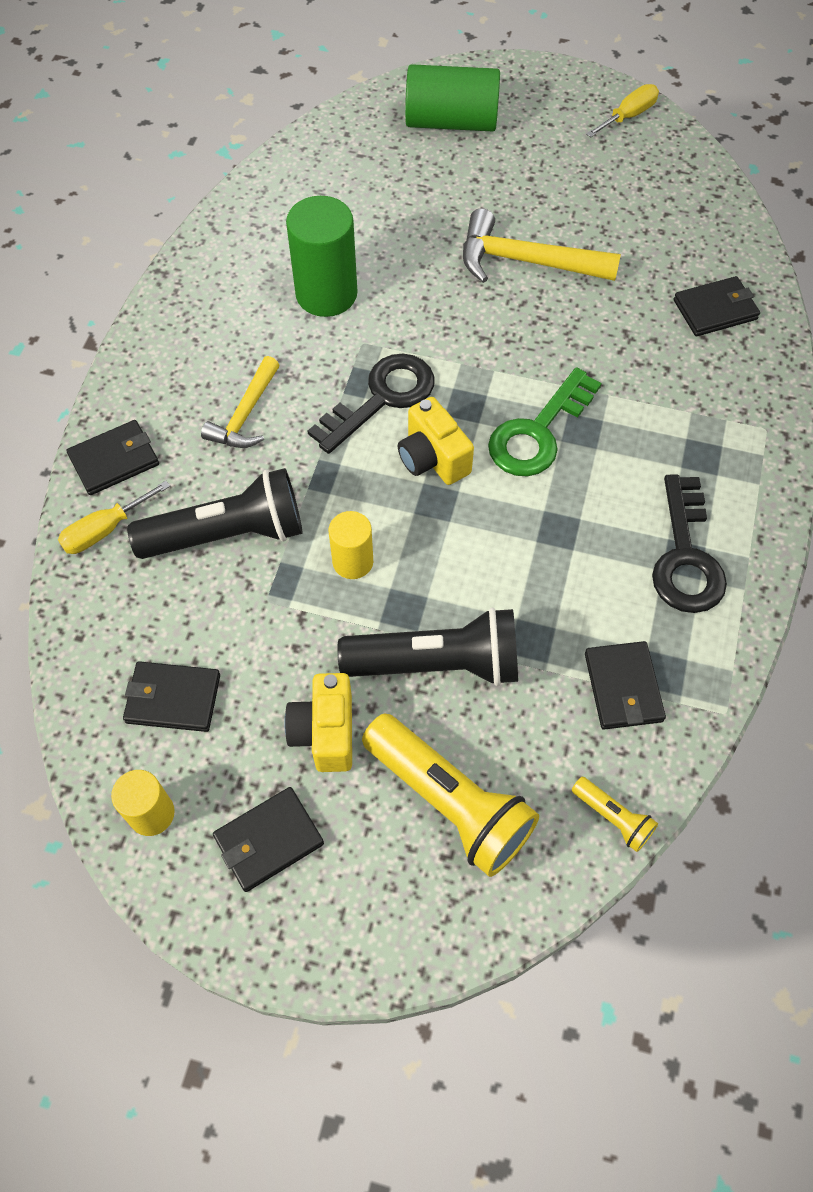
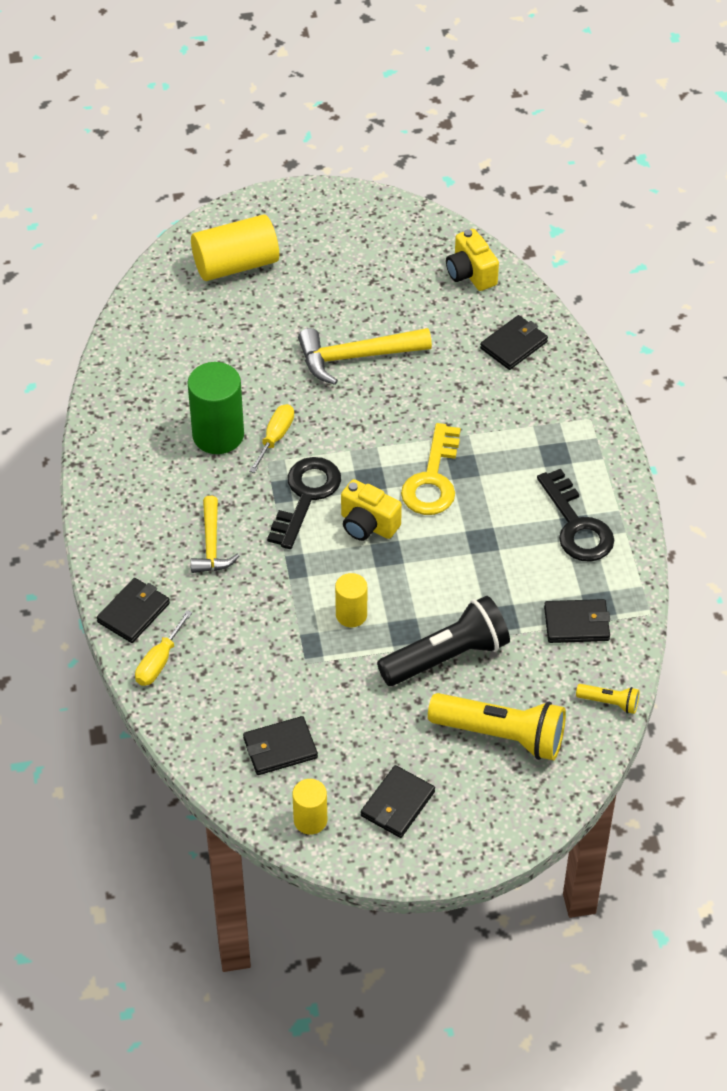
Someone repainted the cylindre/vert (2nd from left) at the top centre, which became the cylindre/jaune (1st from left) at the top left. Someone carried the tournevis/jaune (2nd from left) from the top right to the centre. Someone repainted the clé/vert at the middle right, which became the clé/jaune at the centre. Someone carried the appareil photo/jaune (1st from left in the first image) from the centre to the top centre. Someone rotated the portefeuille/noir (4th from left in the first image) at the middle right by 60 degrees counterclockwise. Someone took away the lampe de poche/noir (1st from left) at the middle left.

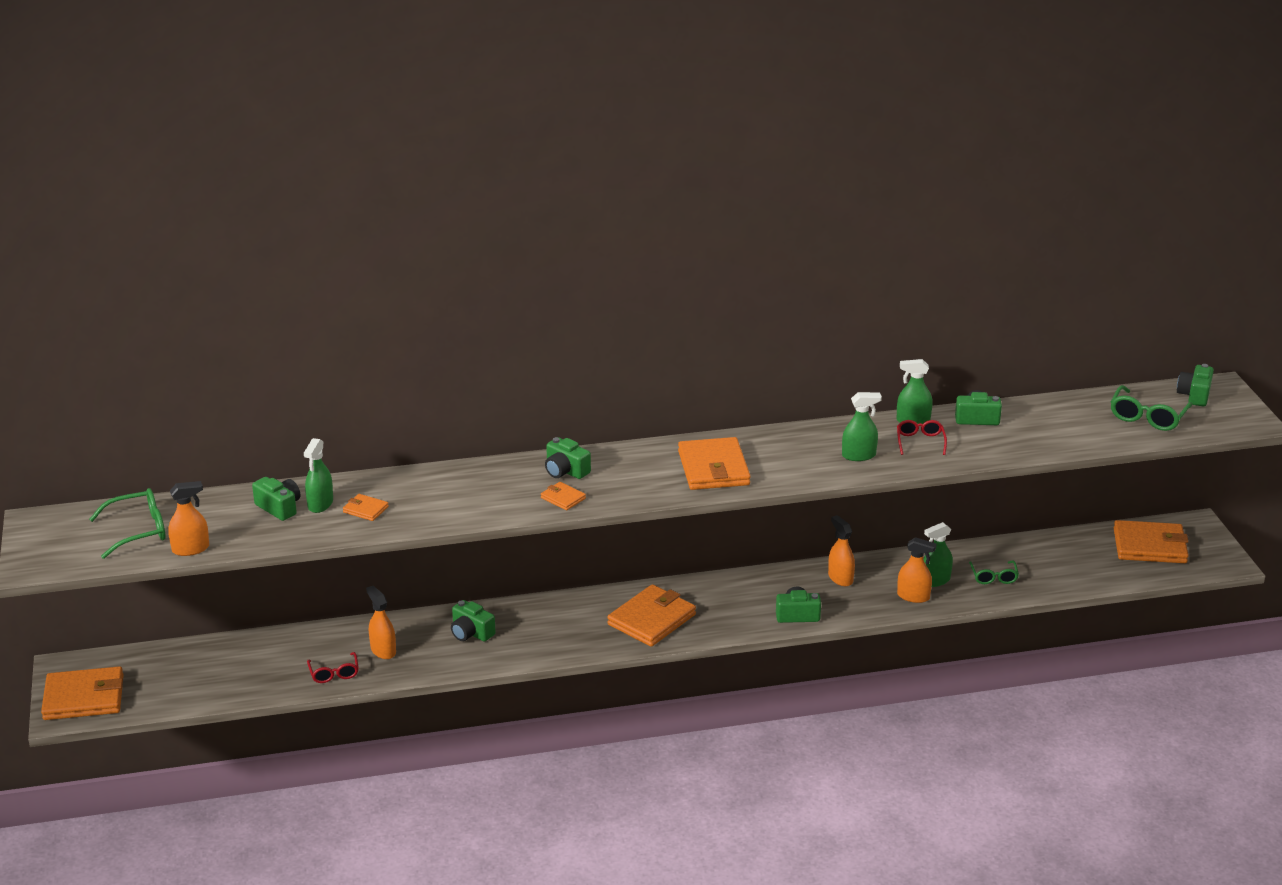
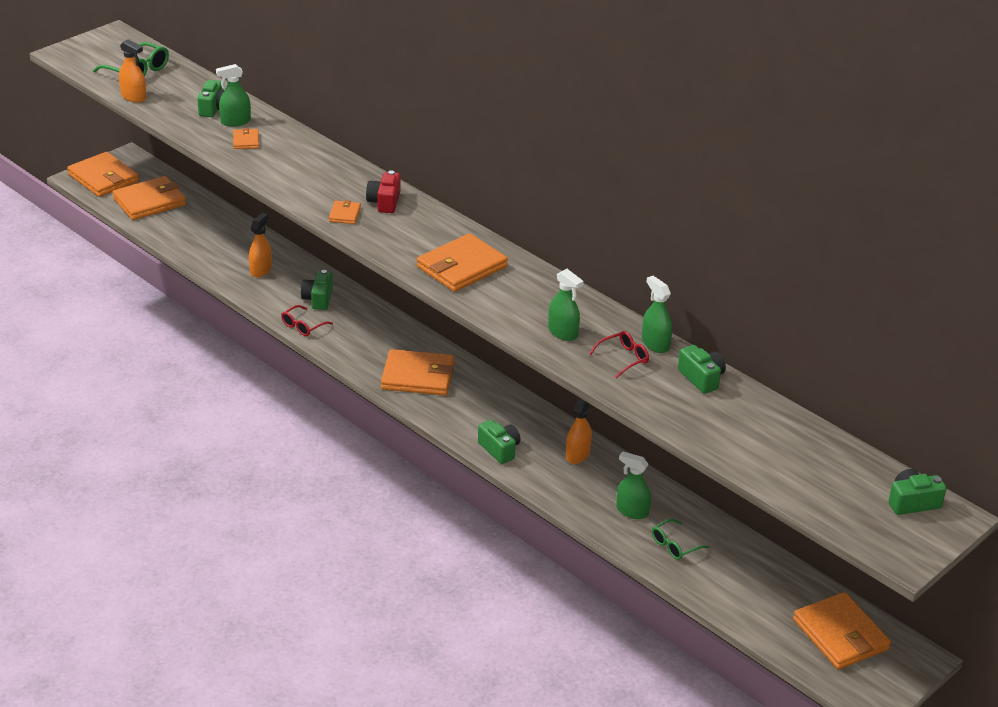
Someone put down the portefeuille/orange (2nd from left) at the top left. Someone carried the lunettes/rouge (1st from left) from the bottom left to the middle left. Someone repainted the appareil photo/vert (3rd from left) at the centre, which became the appareil photo/rouge at the top centre. Someone took away the vaporisateur/orange (4th from left) at the middle right. Someone took away the lunettes/vert (3rd from left) at the middle right.

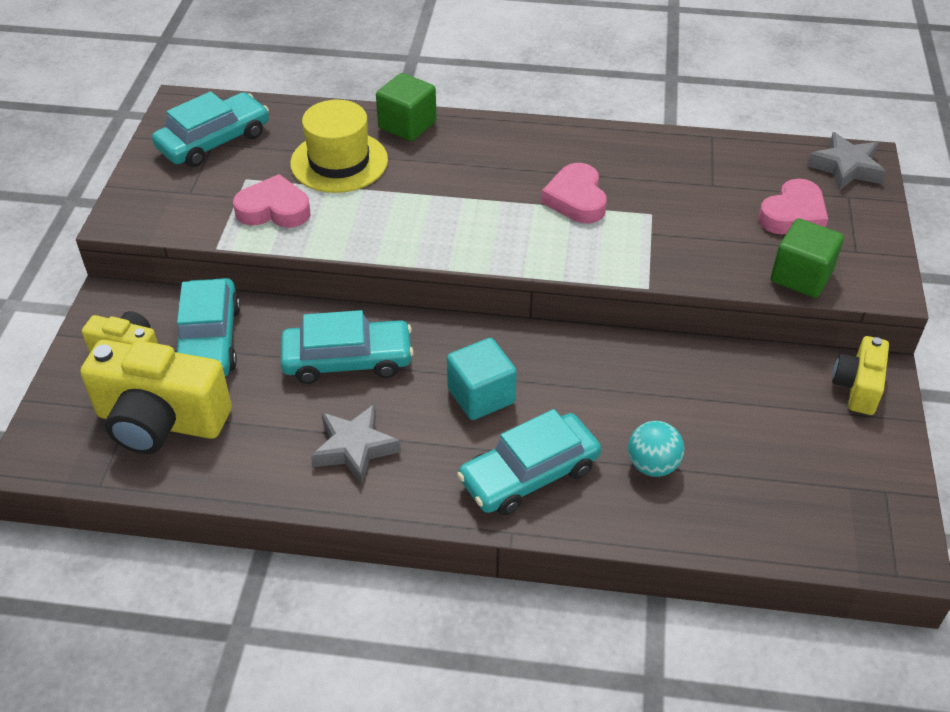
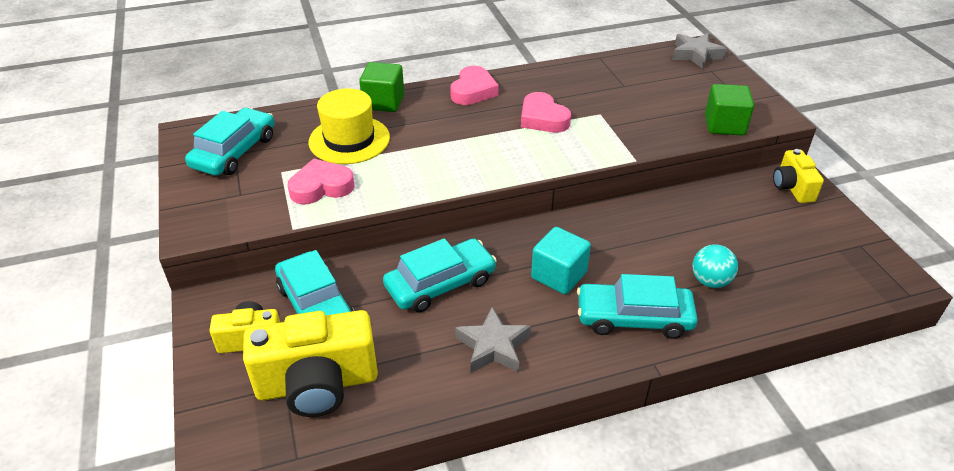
Someone carried the cœur/rose (3rd from left in the first image) from the top right to the top centre. Someone rotated the voiture/turquoise (4th from left) at the centre by 60 degrees clockwise.

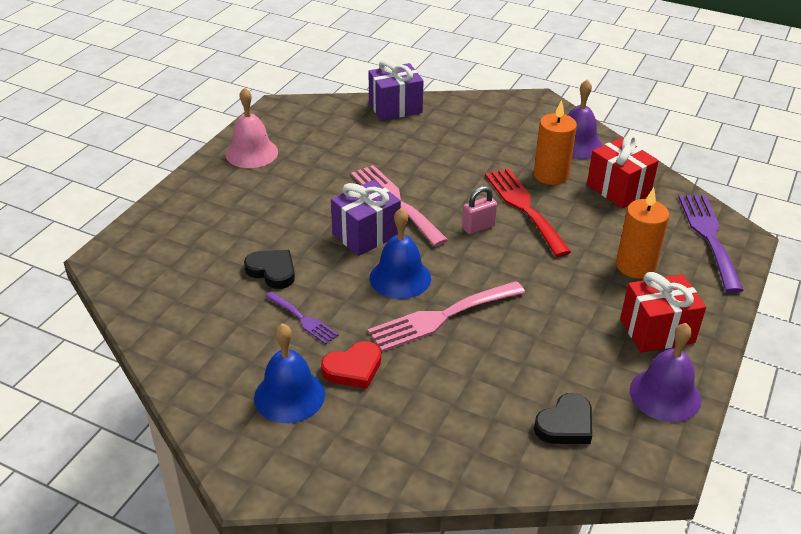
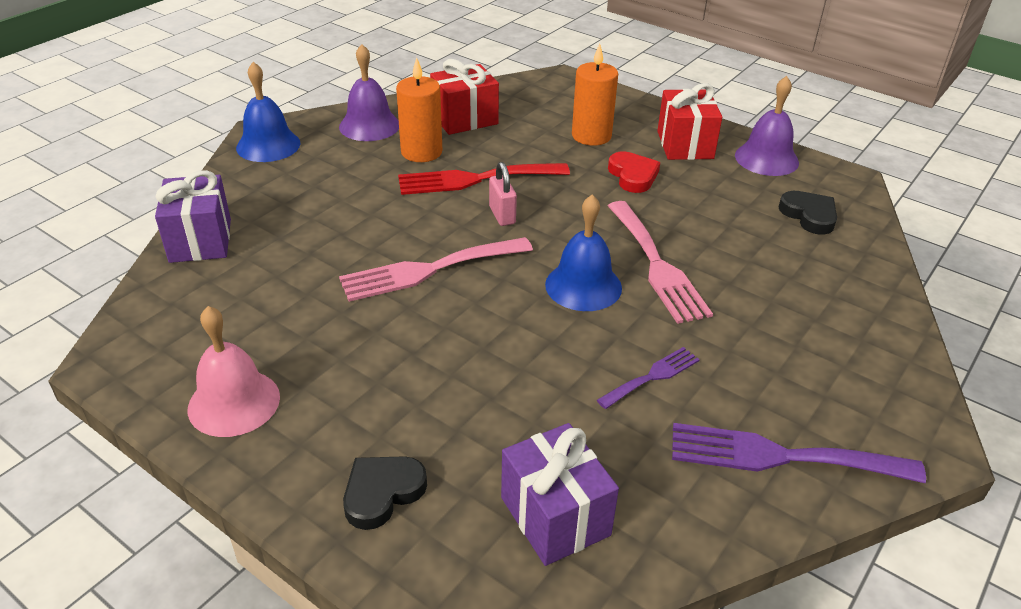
Someone carried the cloche/bleu (1st from left) from the bottom centre to the top left. Someone carried the cœur/noir (1st from left) from the centre to the bottom centre. Someone carried the cadeau/violet (1st from left in the first image) from the centre to the bottom centre. Someone carried the cœur/rouge from the bottom centre to the top centre. Someone carried the fourchette/violet (2nd from left) from the middle right to the bottom right.

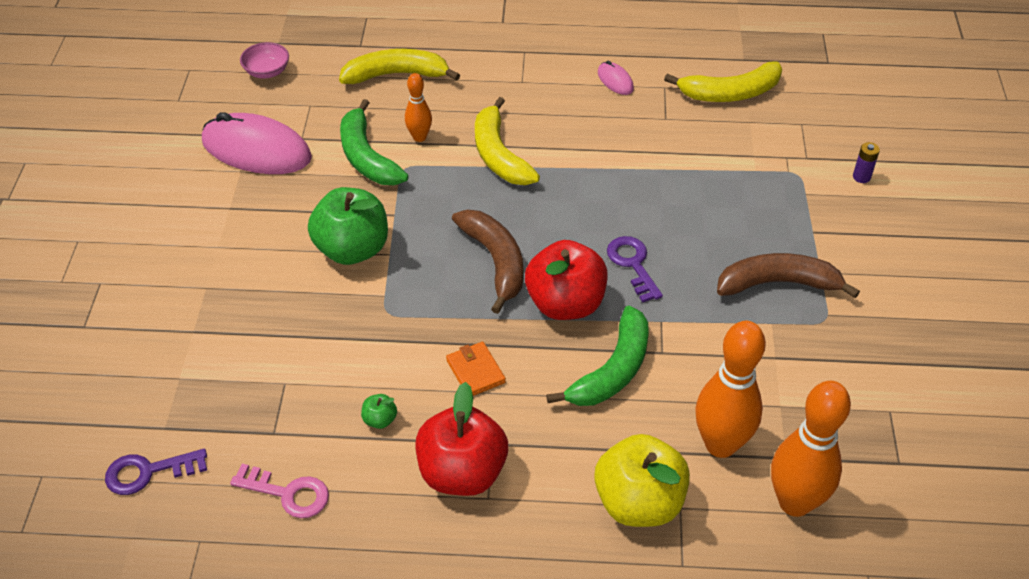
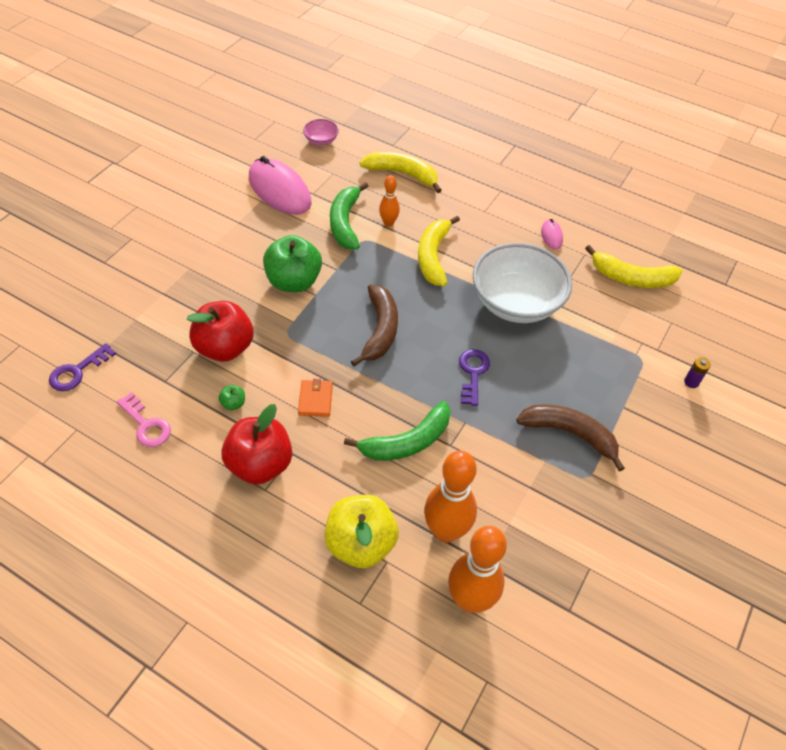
Someone rotated the clé/violet (1st from left) at the bottom left by 60 degrees counterclockwise. Someone carried the pomme/rouge (2nd from left in the first image) from the centre to the middle left. Someone put down the bol/blanc at the centre.

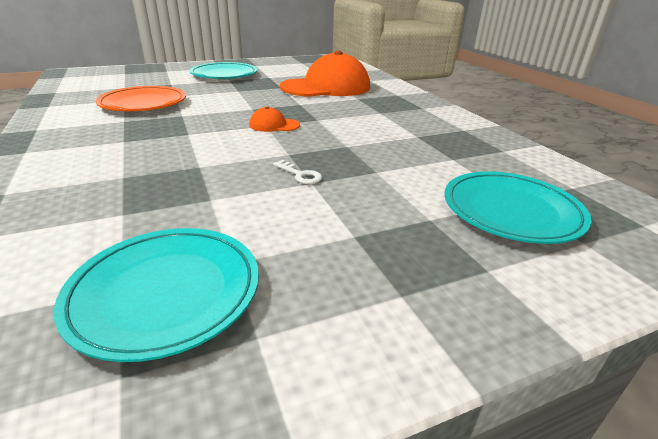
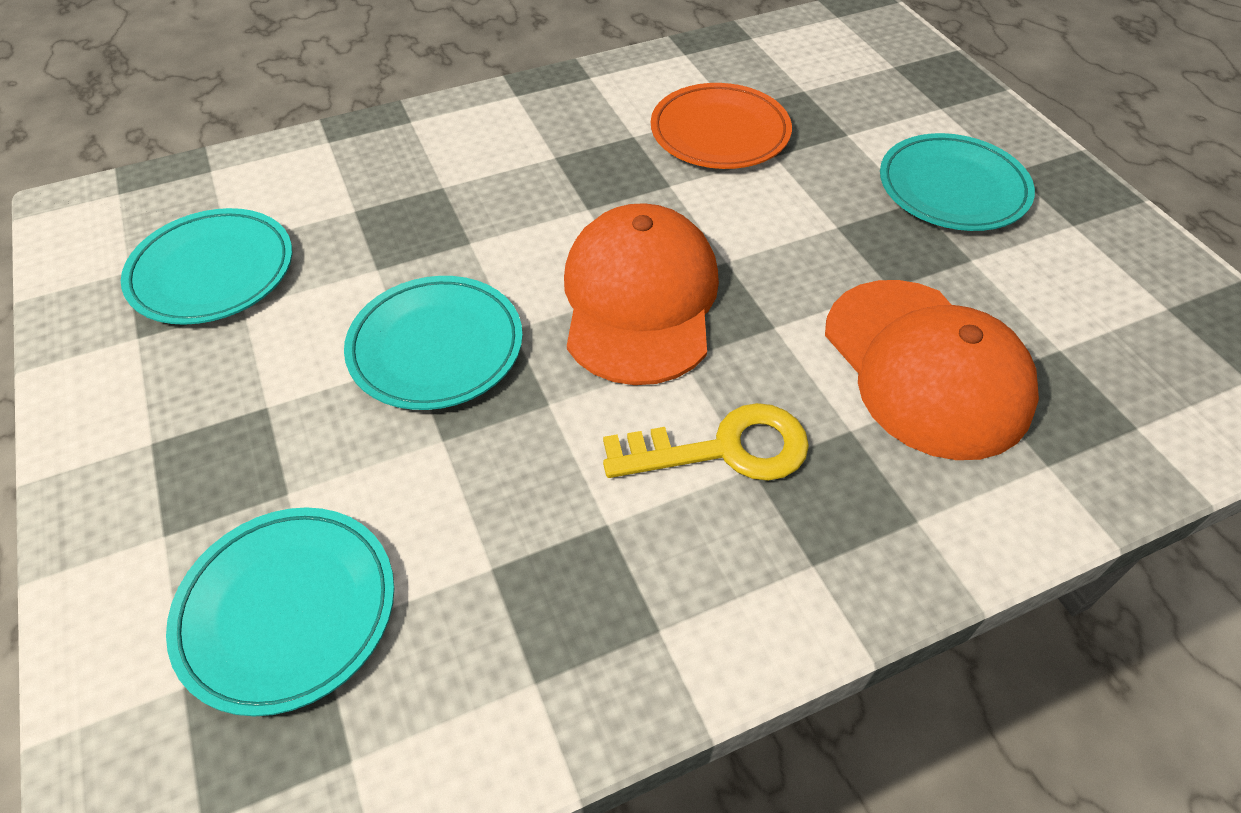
Someone swapped the clé/blanc at the centre for the assiette/turquoise (3rd from left) at the centre. Someone scaled the casquette/orange (1st from left) at the top centre by 2.38. Someone put down the clé/jaune at the centre.

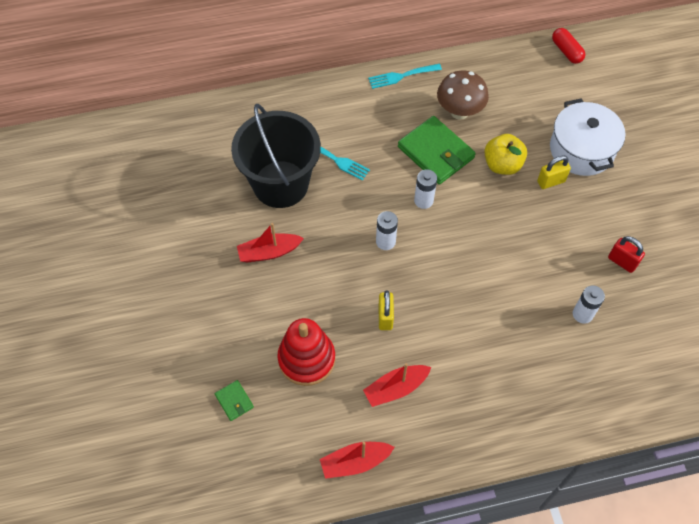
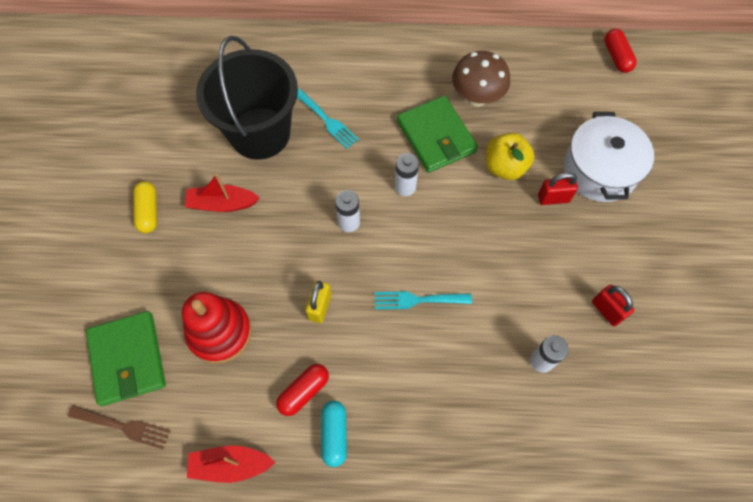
Someone put down the fourchette/marron at the bottom left. Someone scaled the portefeuille/vert (1st from left) at the bottom centre by 2.15. Someone put down the gélule/jaune at the middle left. Someone swapped the bateau/rouge (3rd from left) at the bottom centre for the gélule/rouge (1st from left) at the bottom centre. Someone put down the gélule/turquoise at the bottom centre. Someone carried the fourchette/turquoise (2nd from left) from the top centre to the centre. Someone repainted the cadenas/jaune (2nd from left) at the top right, which became the cadenas/rouge (1st from left) at the middle right.

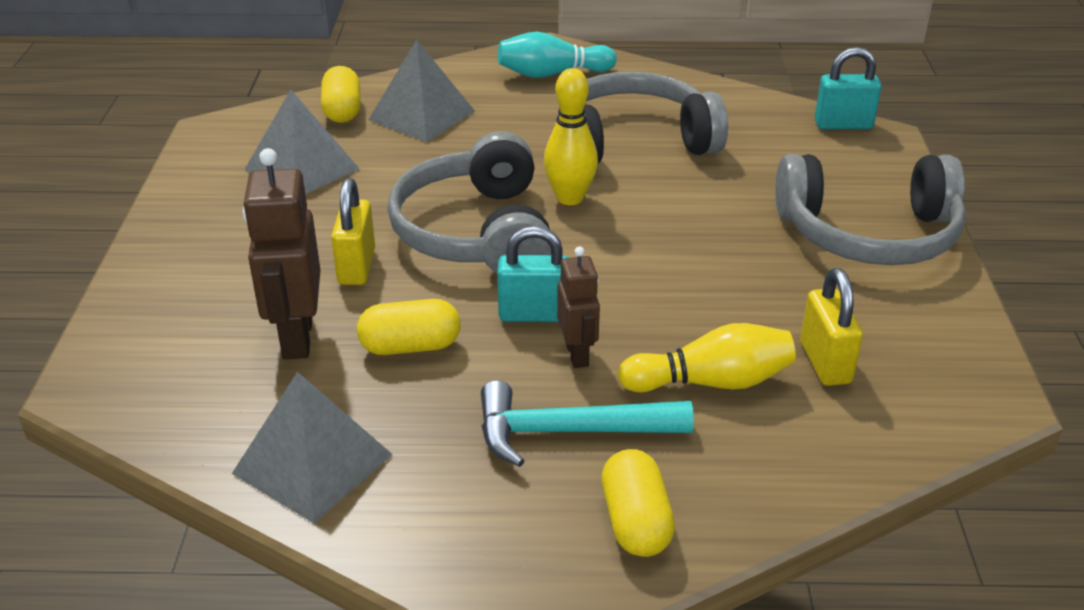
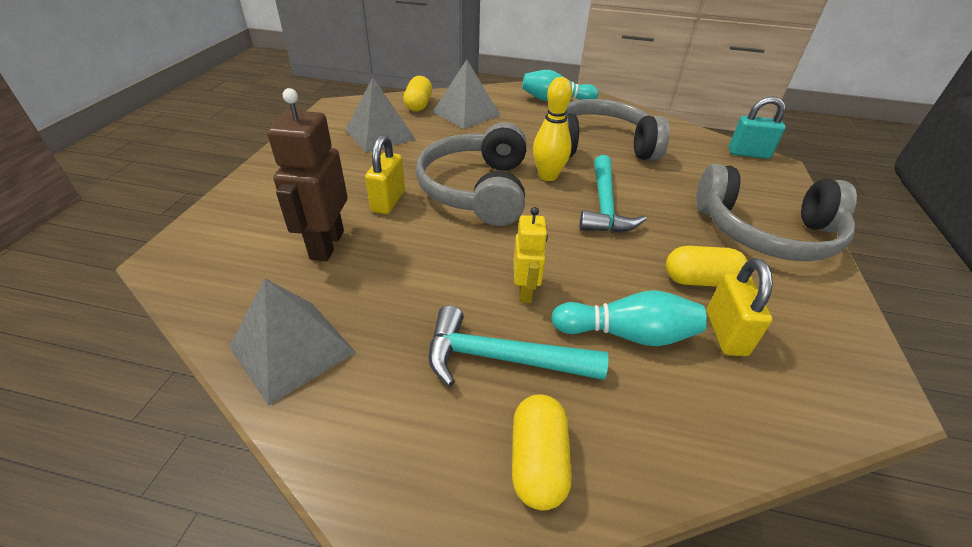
Someone repainted the robot/marron (2nd from left) at the centre, which became the robot/jaune at the centre. Someone repainted the quille/jaune (2nd from left) at the centre, which became the quille/turquoise (2nd from left) at the centre. Someone put down the marteau/turquoise (2nd from left) at the centre. Someone carried the gélule/jaune (2nd from left in the first image) from the centre to the middle right. Someone took away the cadenas/turquoise (1st from left) at the centre.

